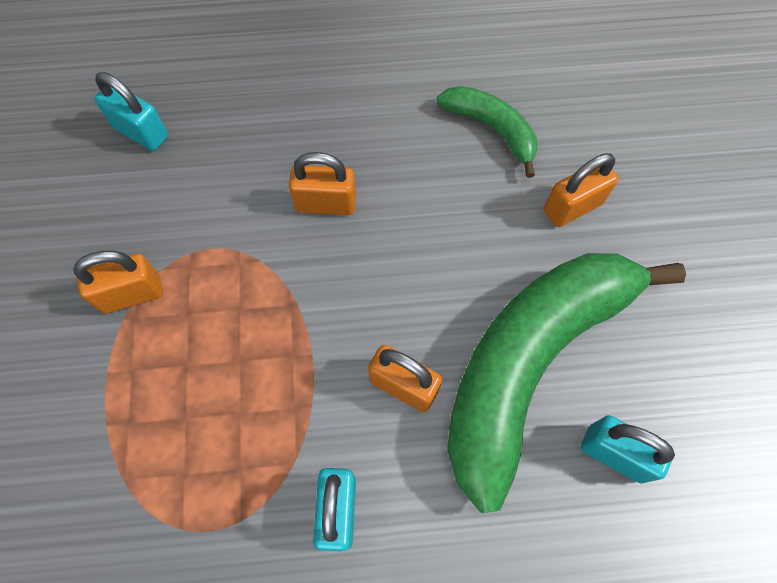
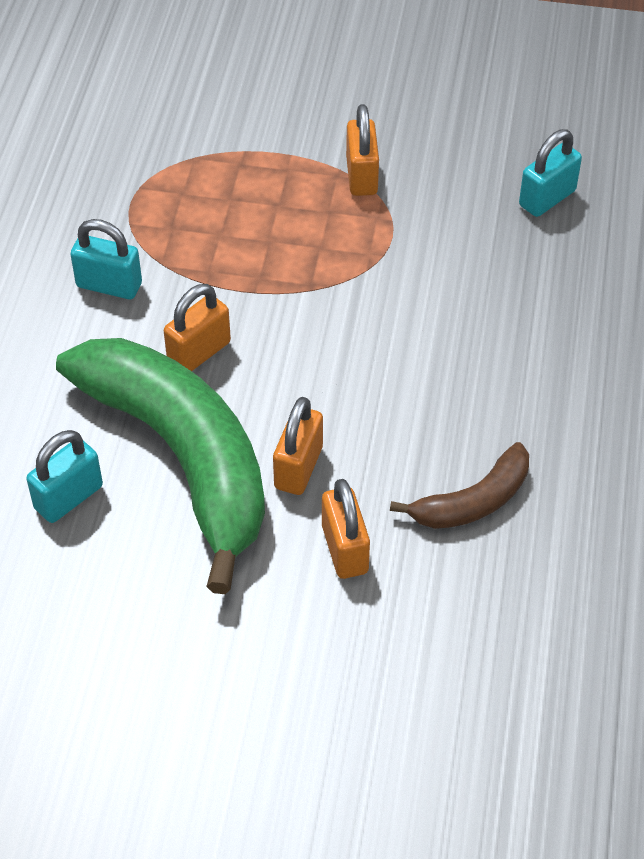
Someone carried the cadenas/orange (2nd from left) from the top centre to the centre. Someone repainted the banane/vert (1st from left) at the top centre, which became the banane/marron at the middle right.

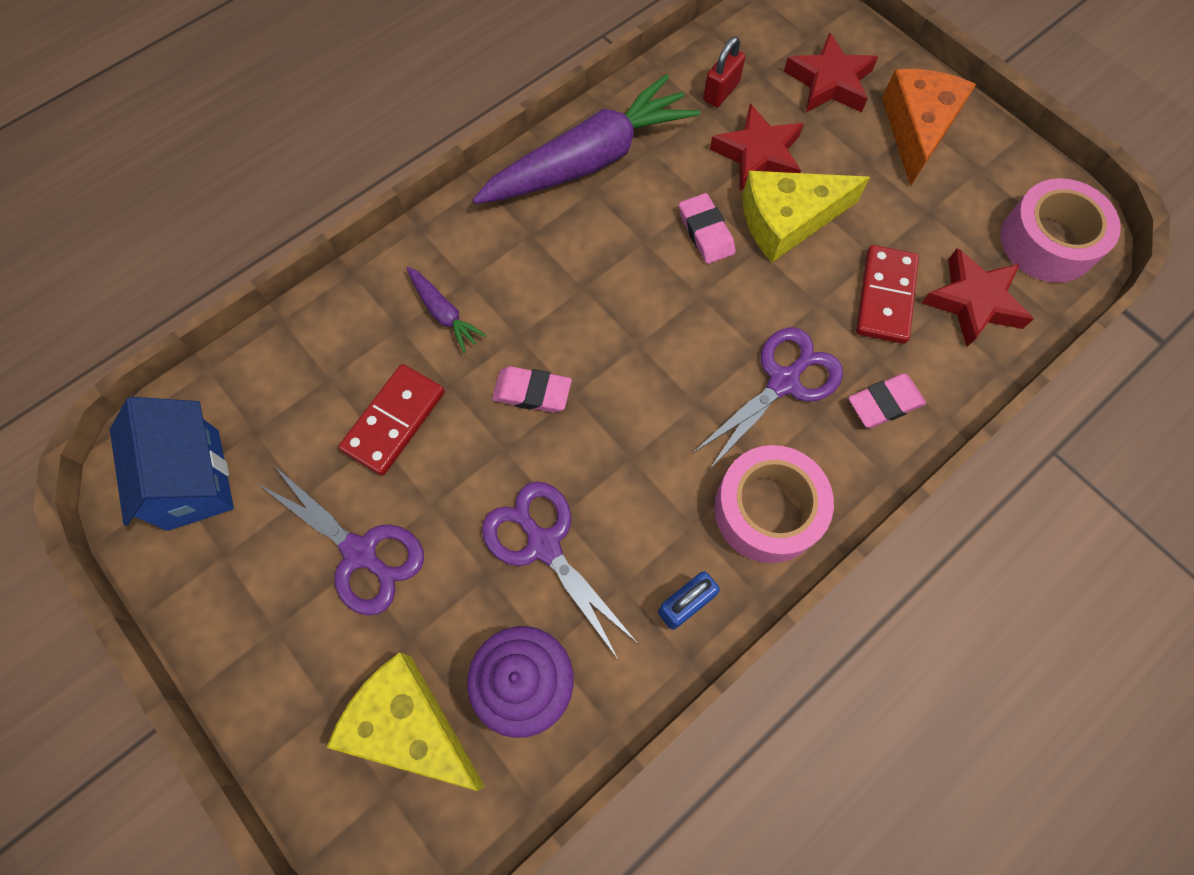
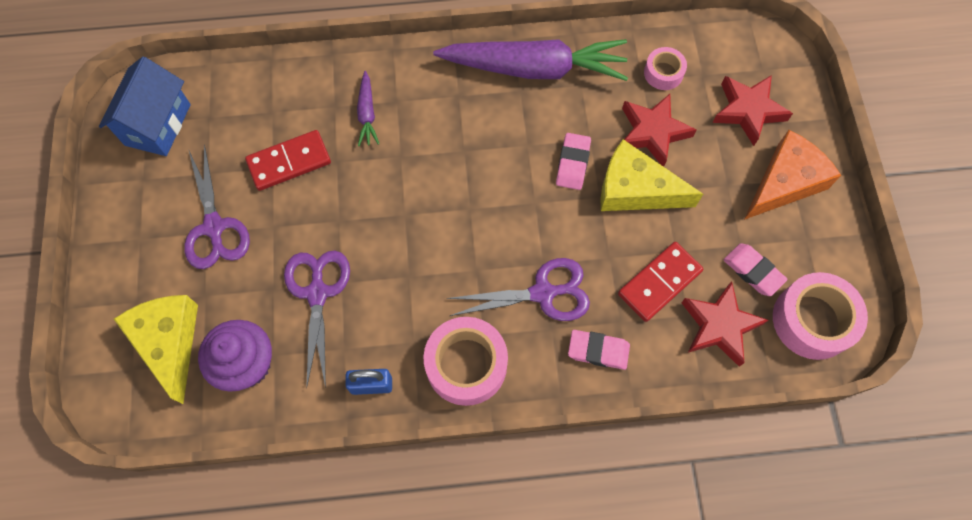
Someone swapped the cadenas/rouge at the top centre for the ruban adhésif/rose (2nd from left) at the top right. Someone carried the gomme/rose (1st from left in the first image) from the centre to the middle right.

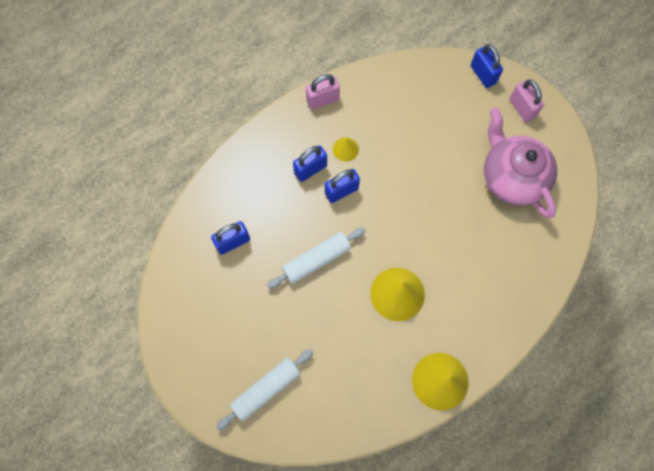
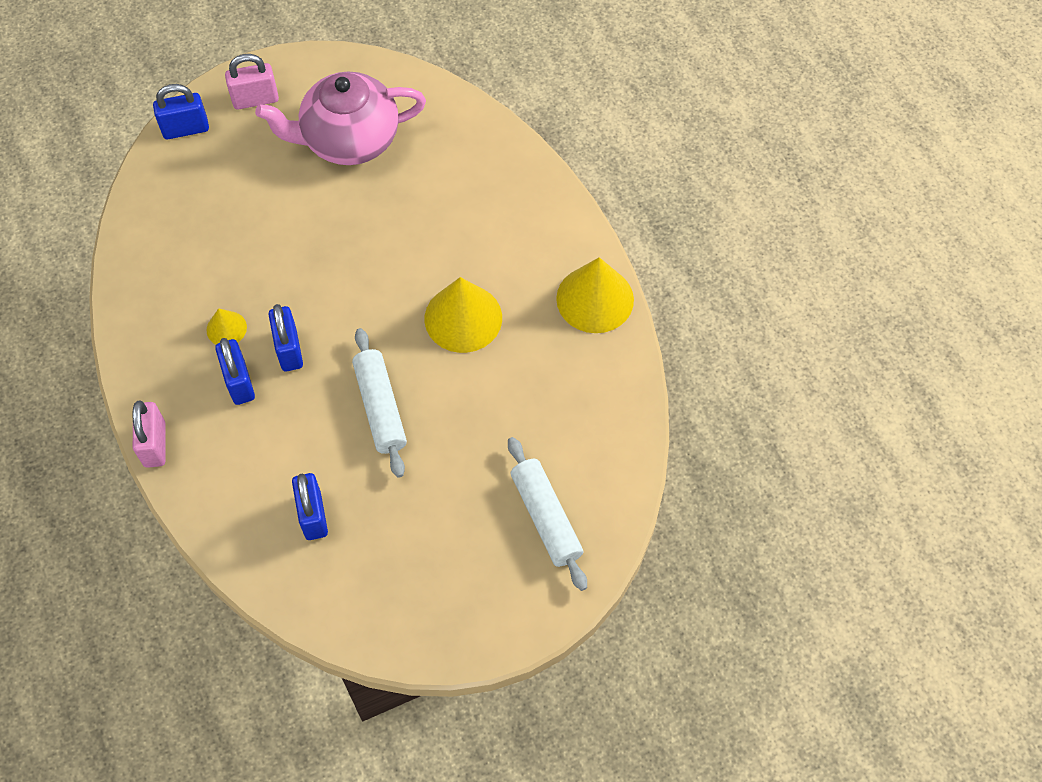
Someone carried the cadenas/rose (1st from left) from the top centre to the middle left.

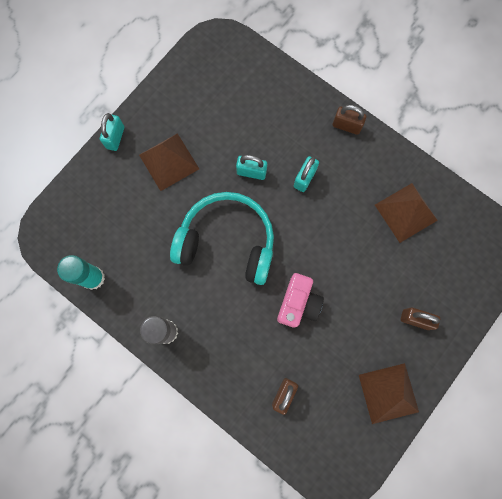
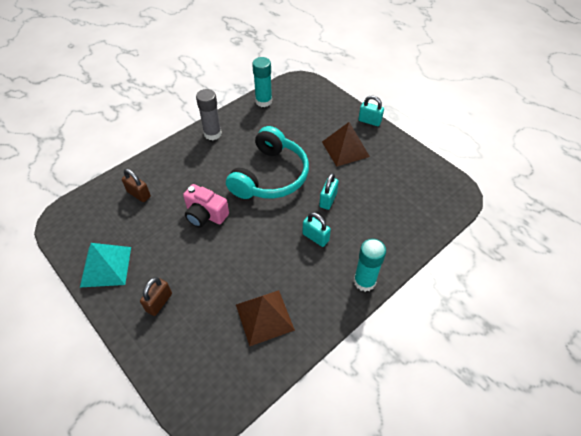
Someone repainted the pyramide/marron (2nd from left) at the bottom right, which became the pyramide/turquoise at the middle left. Someone swapped the cadenas/marron (2nd from left) at the top right for the bâton de colle/turquoise (2nd from left) at the centre.

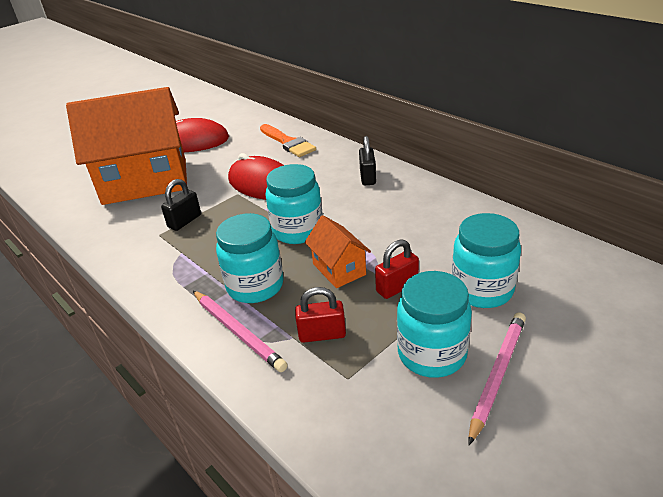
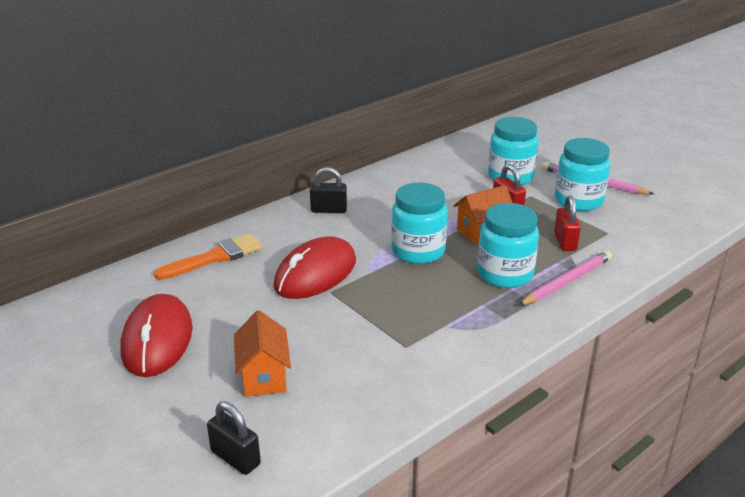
Someone carried the cadenas/noir (1st from left) from the middle left to the bottom left. Someone scaled the maison/orange (1st from left) at the top left by 0.44.

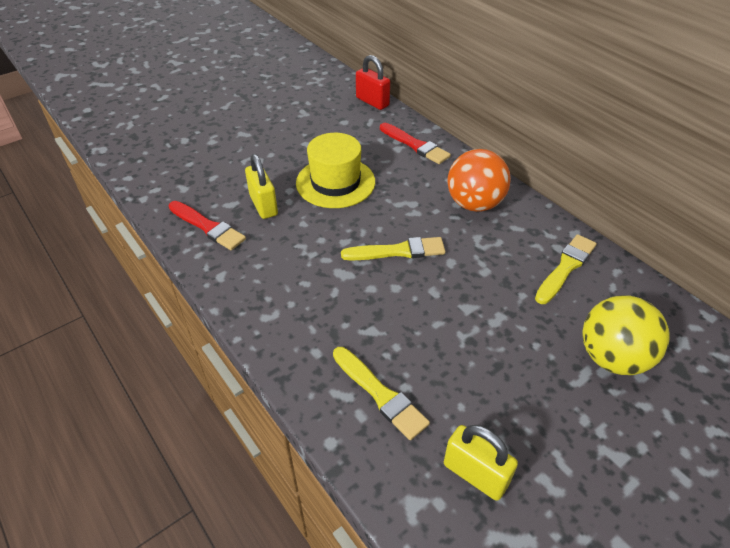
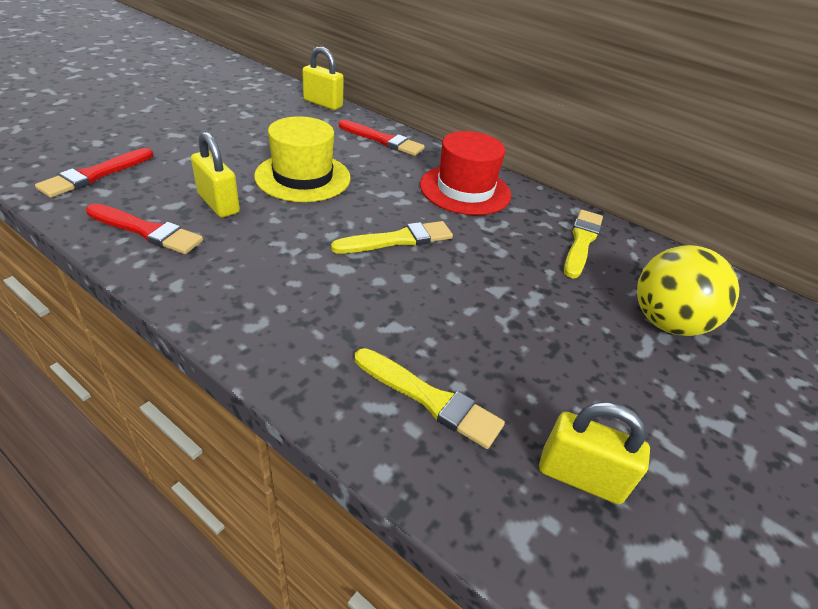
Someone put down the pinceau/rouge (1st from left) at the top left. Someone repainted the cadenas/rouge at the top centre, which became the cadenas/jaune (2nd from left) at the top centre. Someone swapped the balle/orange at the top centre for the chapeau/rouge at the top centre.

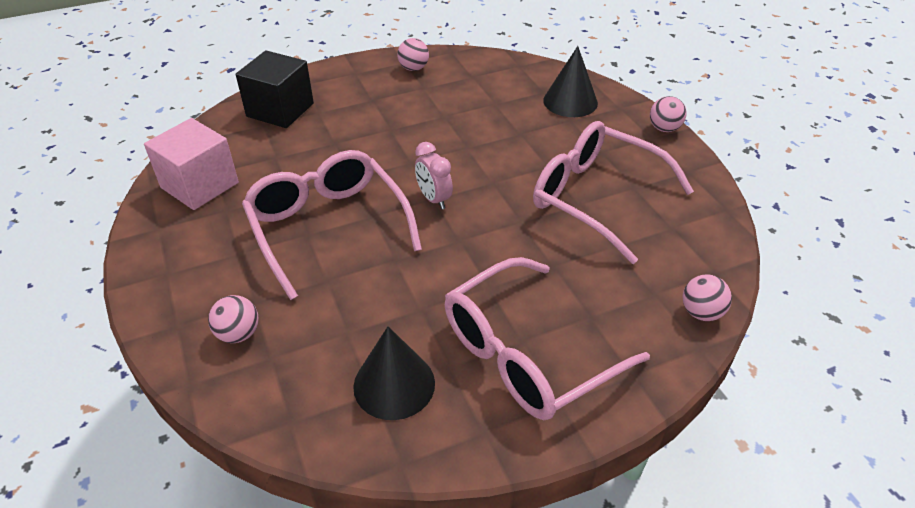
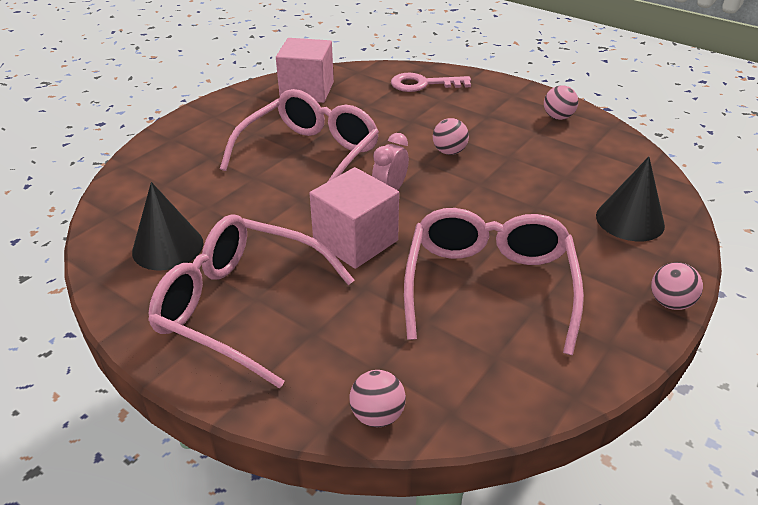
Someone put down the cube/rose (2nd from left) at the centre. Someone swapped the cube/noir at the top left for the clé/rose at the top centre. Someone carried the balle/rose (1st from left in the first image) from the middle left to the top centre.

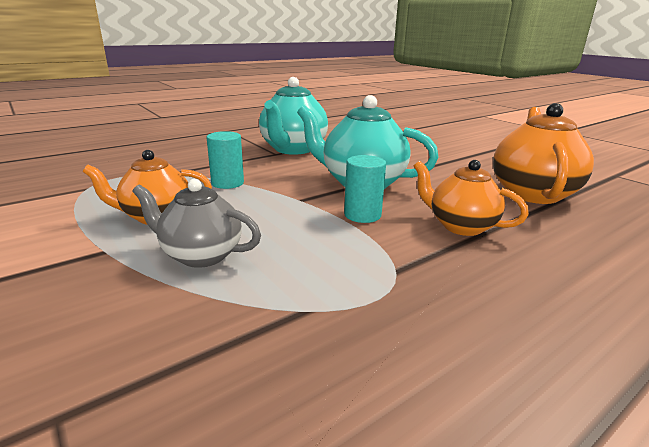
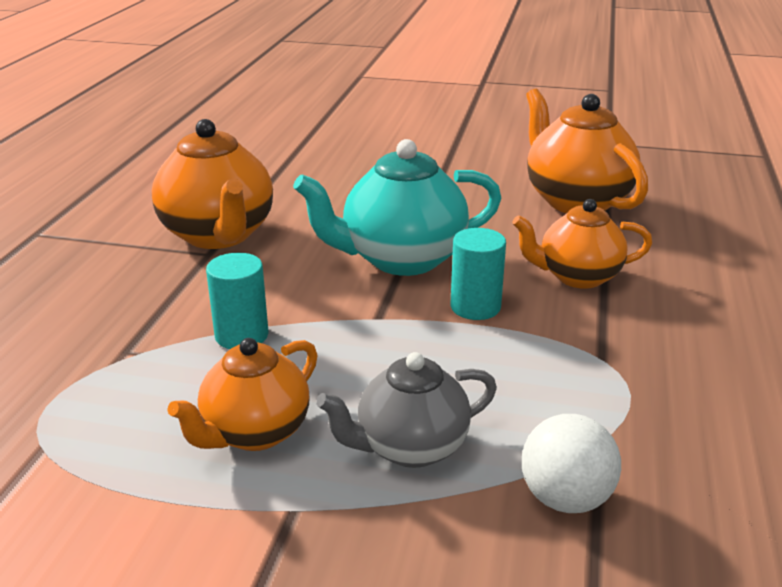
Someone repainted the théière/turquoise (1st from left) at the top centre, which became the théière/orange (1st from left) at the top left. Someone put down the balle/blanc at the bottom right.

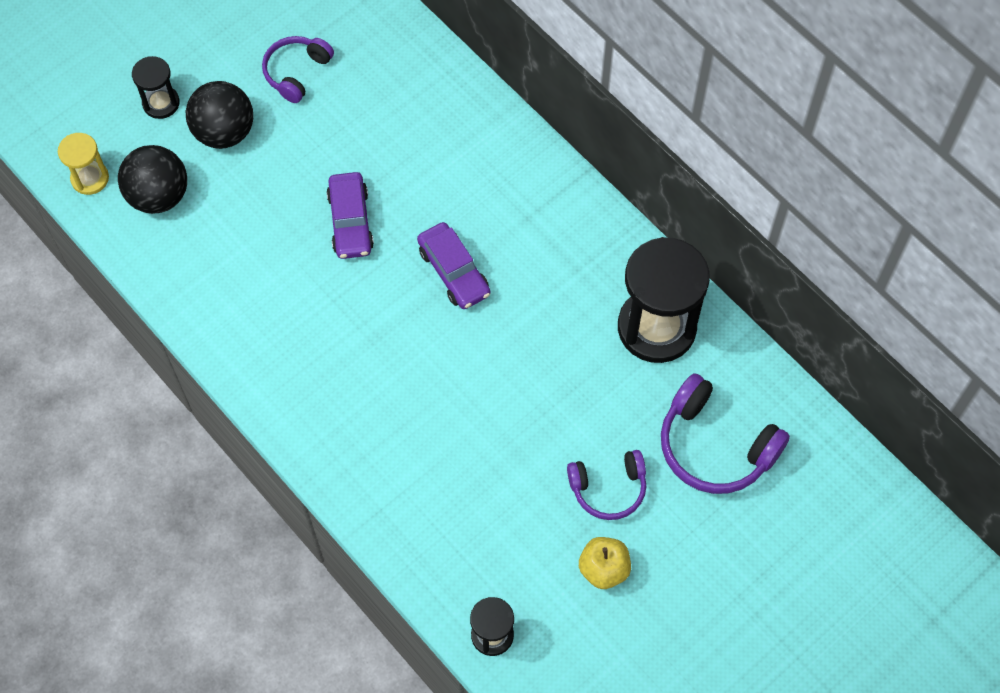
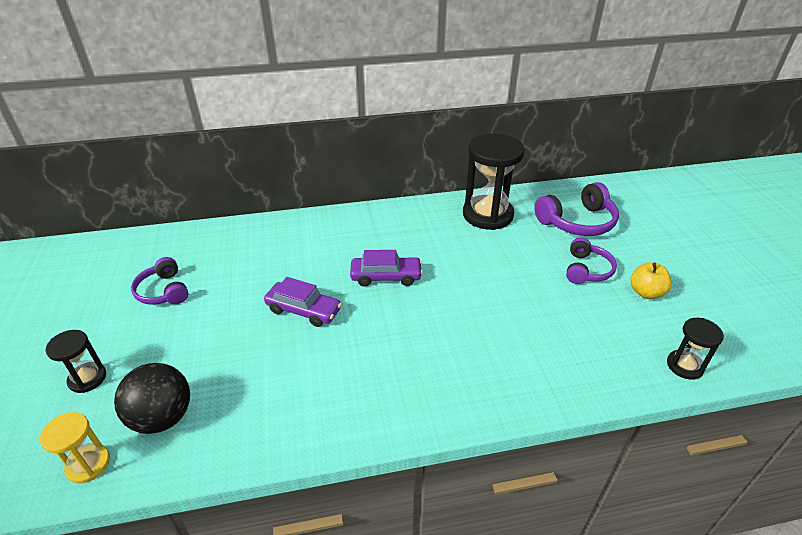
Someone took away the balle/noir (2nd from left) at the top left.

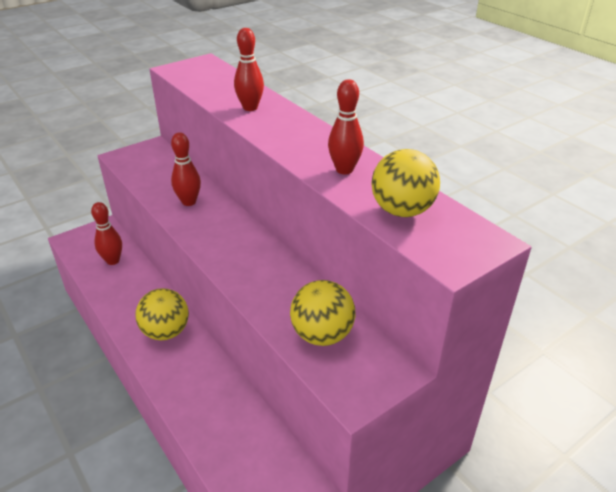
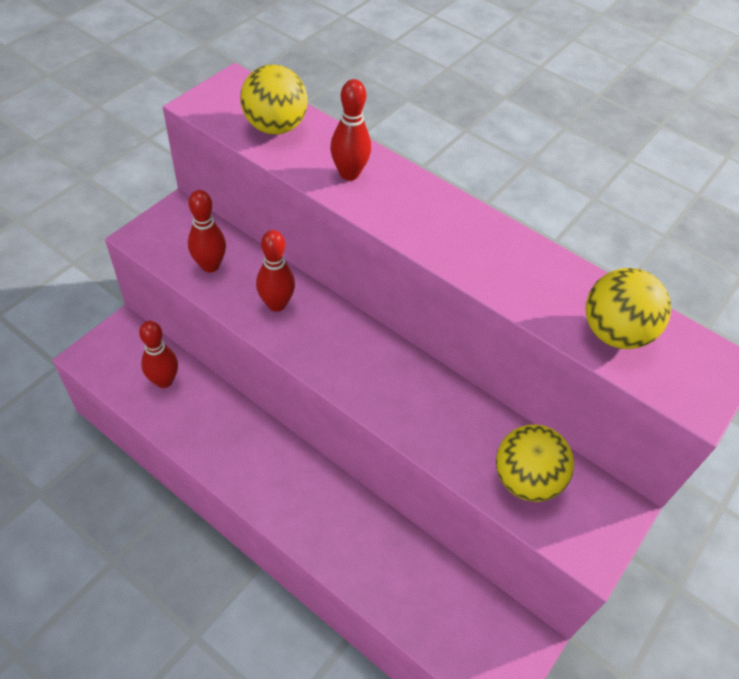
Someone carried the quille/rouge (4th from left in the first image) from the top centre to the middle left. Someone carried the balle/jaune (1st from left) from the middle left to the top centre.

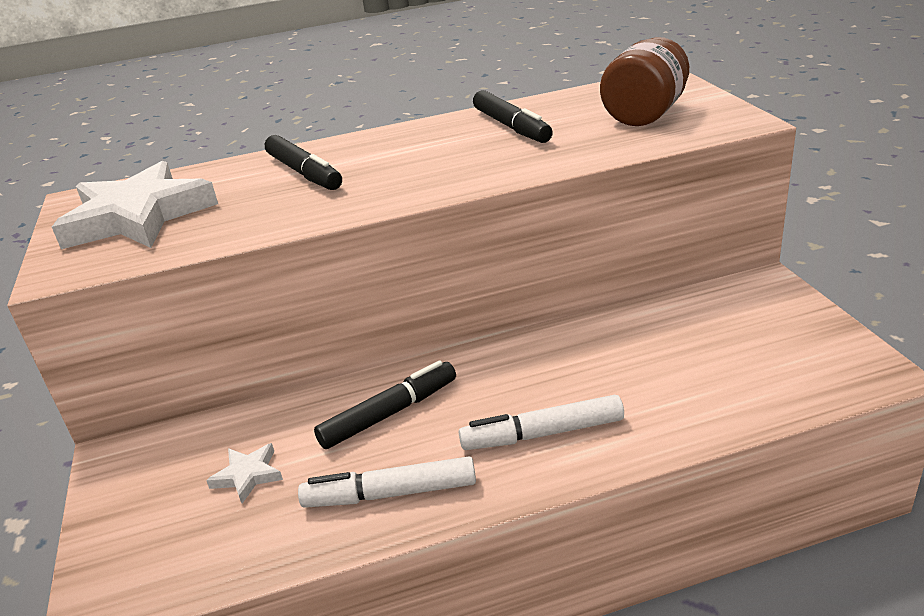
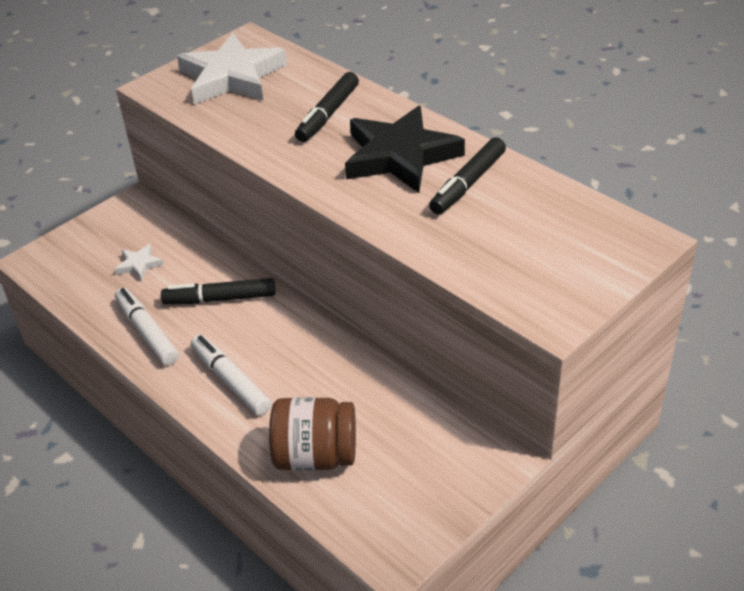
Someone rotated the feutre/noir (2nd from left in the first image) at the centre by 150 degrees clockwise. Someone carried the bocal/marron from the top right to the bottom centre. Someone put down the étoile/noir at the top centre.

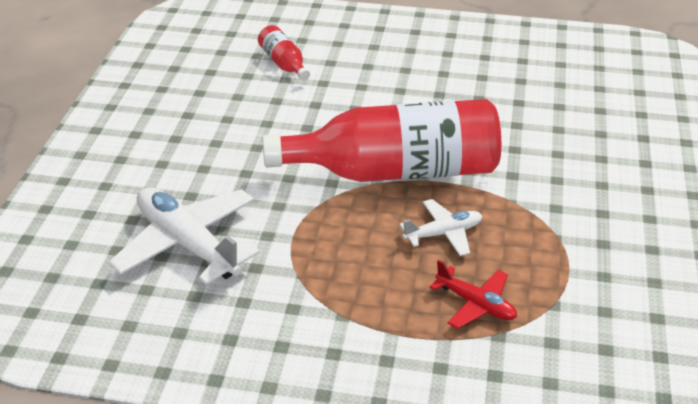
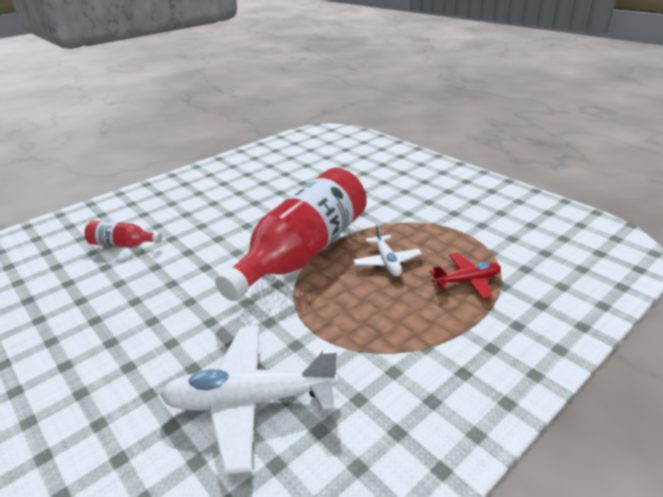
Someone rotated the avion/blanc (2nd from left) at the centre by 150 degrees clockwise.

